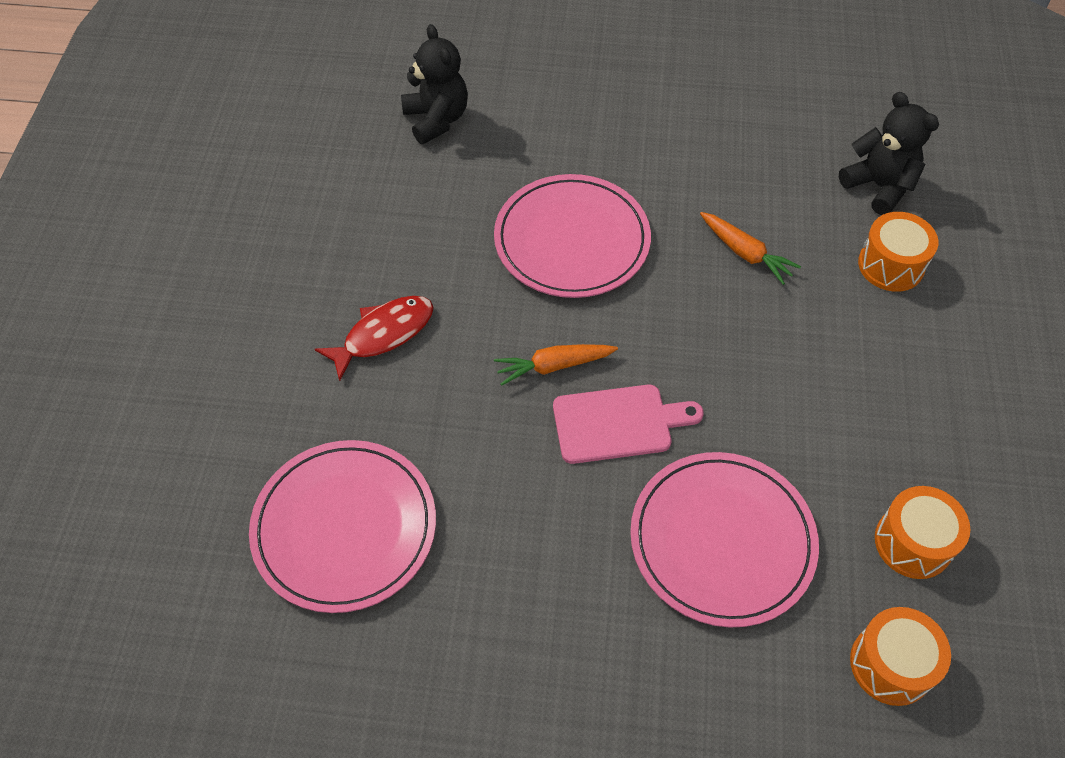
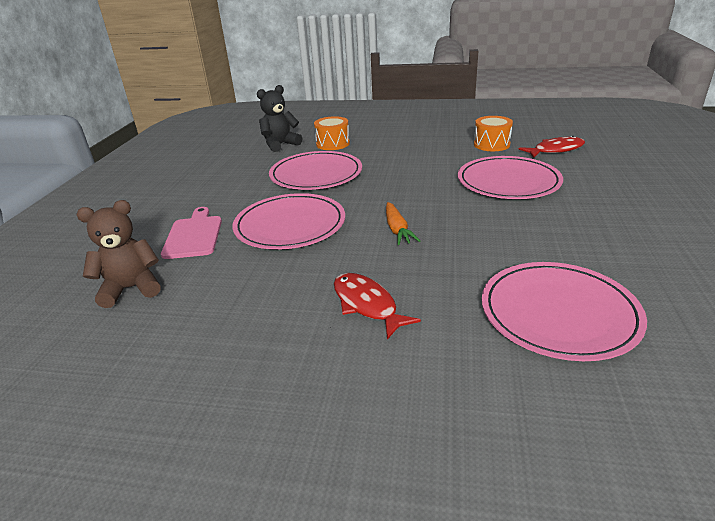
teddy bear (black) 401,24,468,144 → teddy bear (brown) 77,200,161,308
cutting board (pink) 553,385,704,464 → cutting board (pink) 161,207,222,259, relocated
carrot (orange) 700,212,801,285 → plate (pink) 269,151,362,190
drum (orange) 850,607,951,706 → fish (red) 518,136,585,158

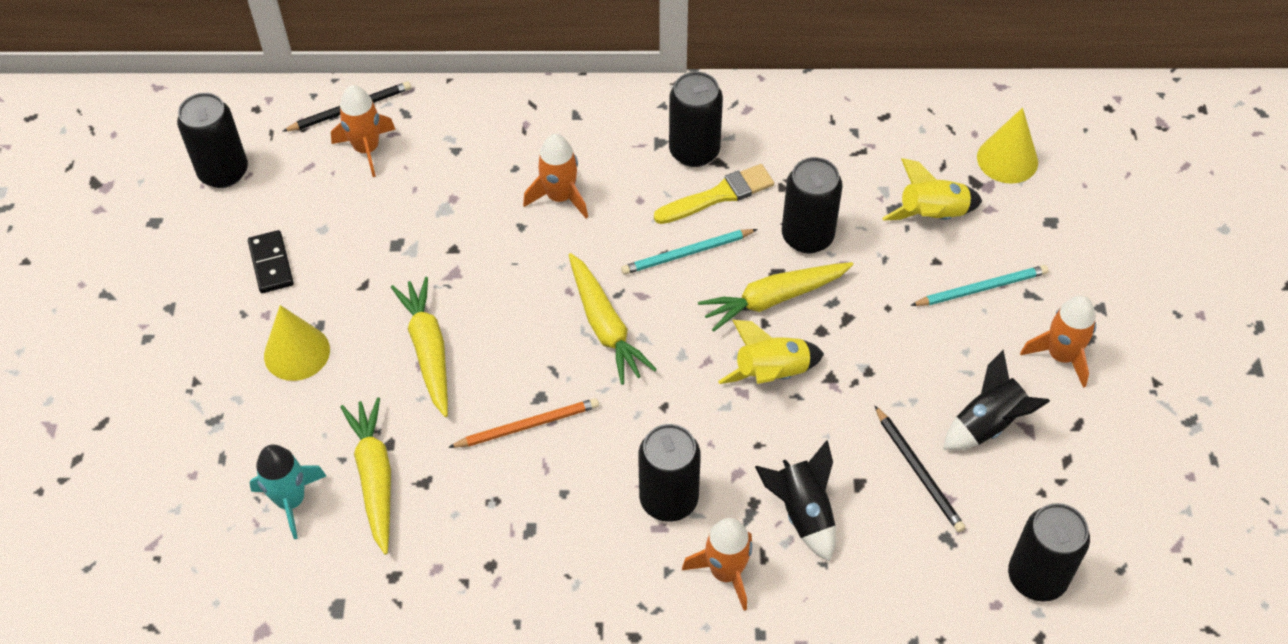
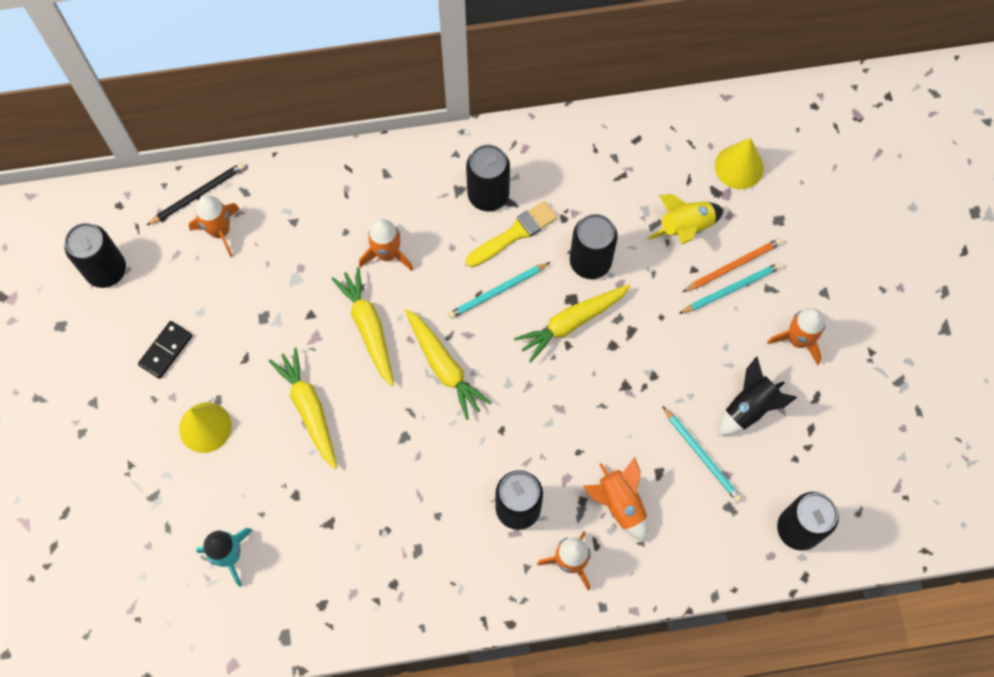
domino (black) 248,230,294,293 → domino (black) 138,321,192,379, 60 degrees clockwise
carrot (yellow) 340,397,391,555 → carrot (yellow) 331,267,394,386, relocated
pencil (orange) 448,398,599,448 → pencil (orange) 682,238,782,292, relocated
rocket (yellow) 718,320,824,384 → -
rocket (black) 755,440,836,562 → rocket (orange) 583,457,649,542
pencil (black) 875,406,966,532 → pencil (turquoise) 662,406,742,502

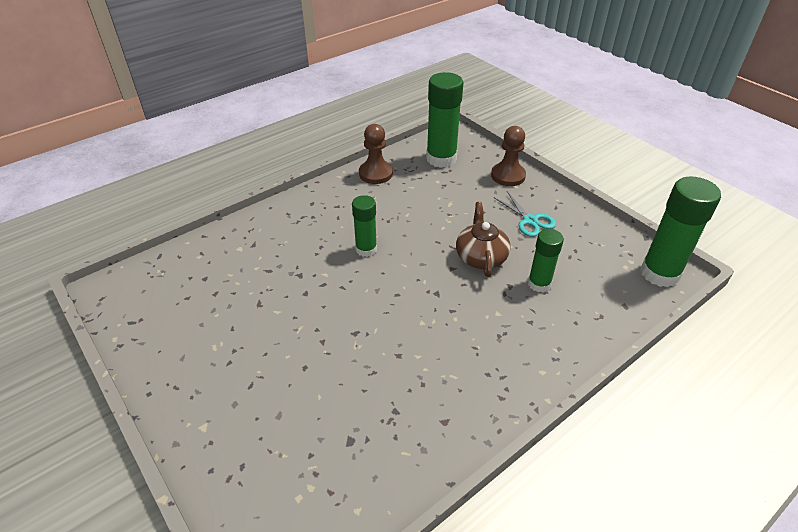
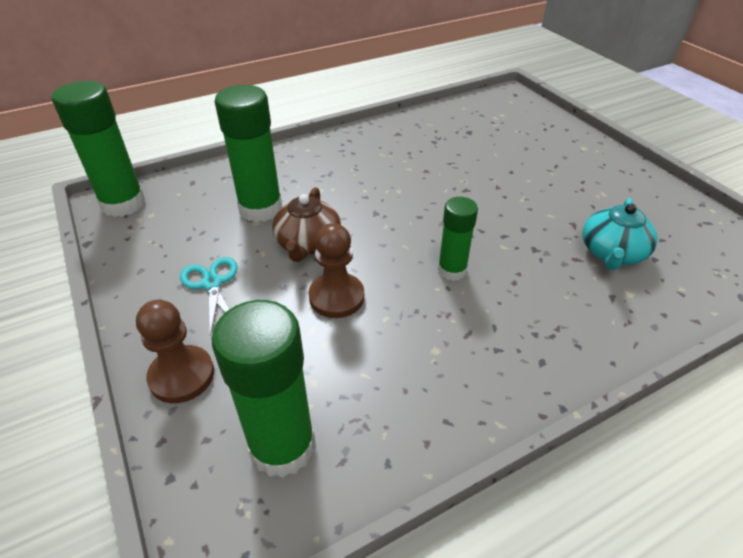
pawn (brown) 359,124,393,184 → pawn (brown) 308,223,364,318, relocated
glue stick (green) 528,229,564,292 → glue stick (green) 214,85,282,222, x1.68
- → teapot (turquoise) 582,198,657,270

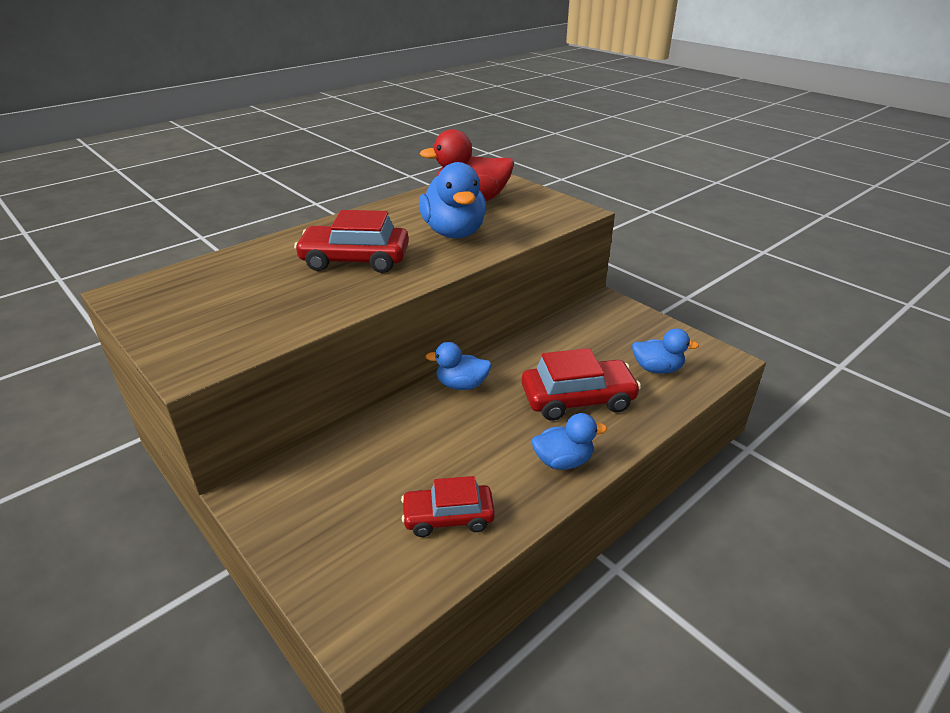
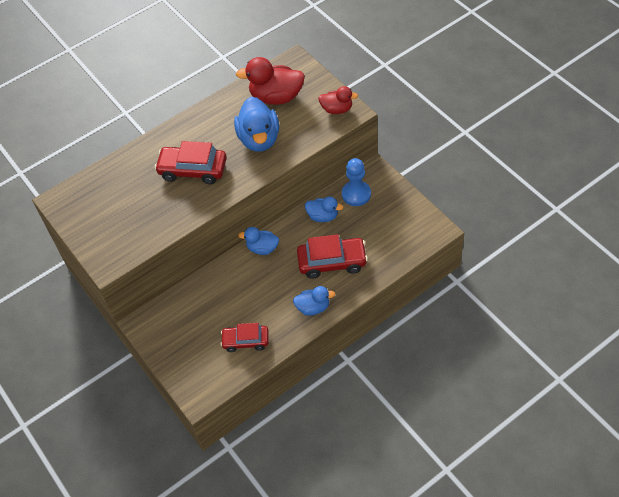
duck (blue) 632,328,699,374 → duck (blue) 305,197,343,222, relocated
- → duck (red) 318,86,358,114
- → pawn (blue) 342,158,371,206

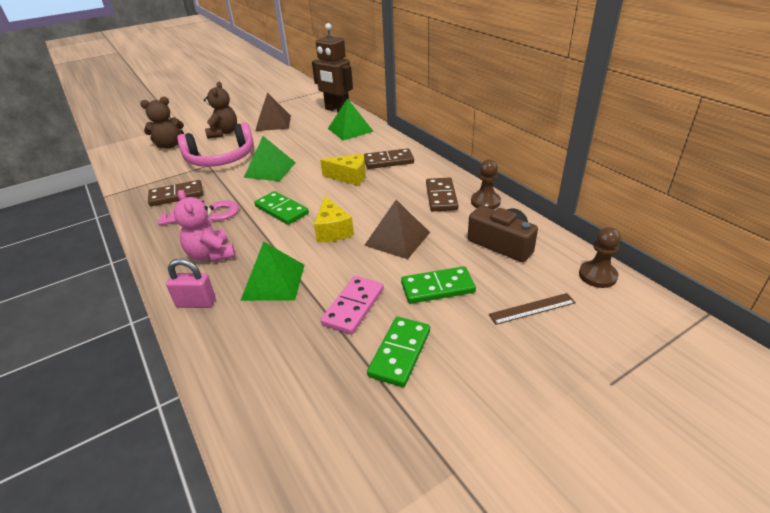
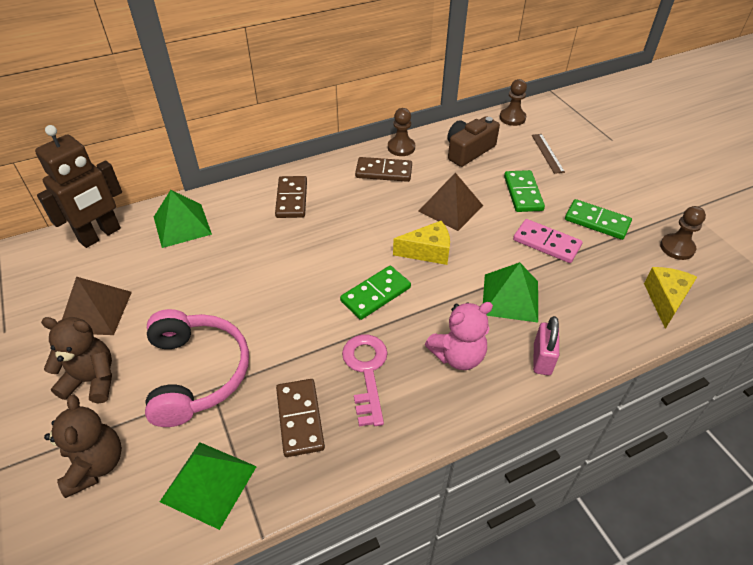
pyramid (green) 244,136,296,181 → pyramid (green) 160,442,257,530, relocated
cheese (yellow) 320,154,366,186 → cheese (yellow) 644,267,697,329, relocated
- → pawn (brown) 660,206,706,260

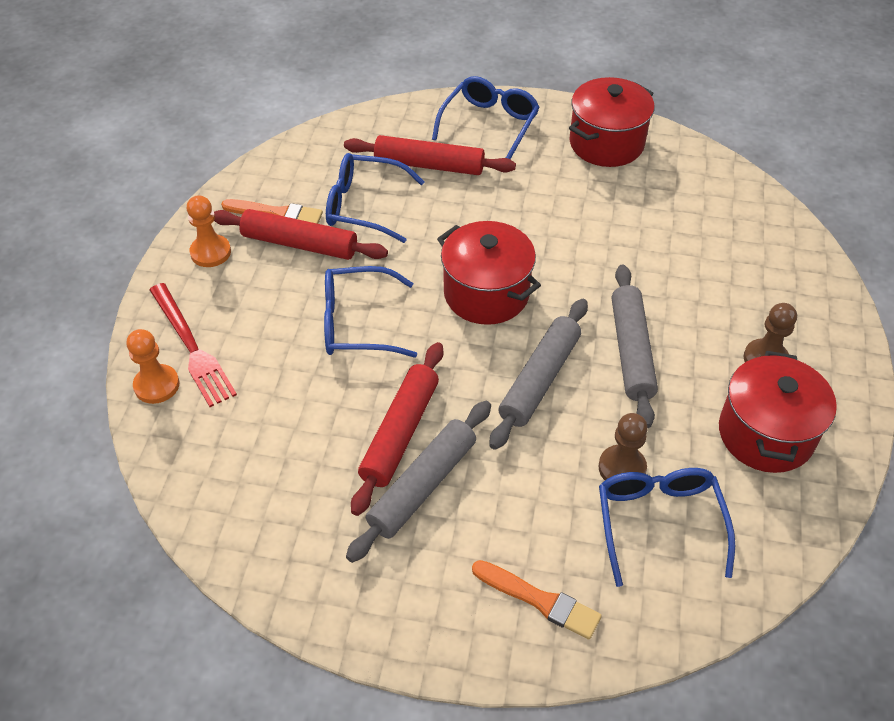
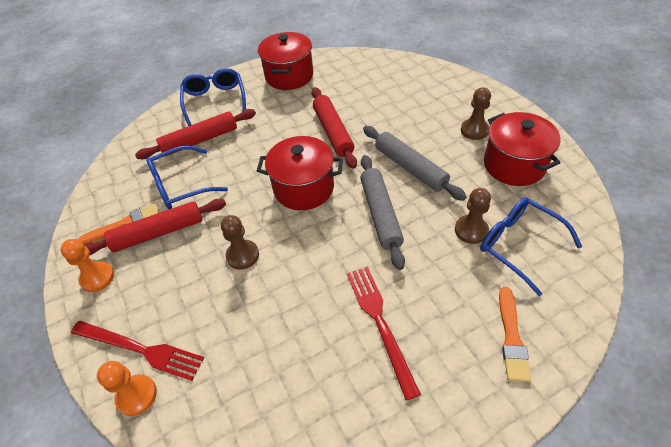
glasses (blue) 324,266,417,358 → pawn (brown) 221,215,259,270
rolling pin (grey) 346,401,491,563 → fork (red) 347,266,421,400
rolling pin (red) 351,342,443,516 → rolling pin (red) 311,87,357,169, relocated
brush (orange) 472,560,602,639 → brush (orange) 499,287,531,382, 105 degrees clockwise

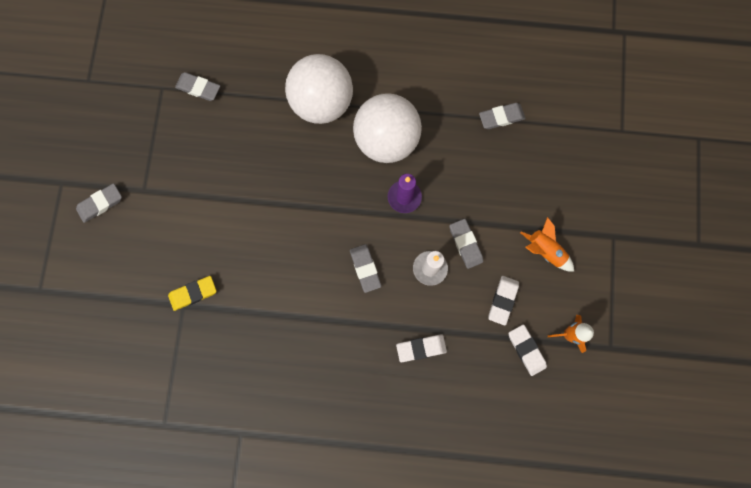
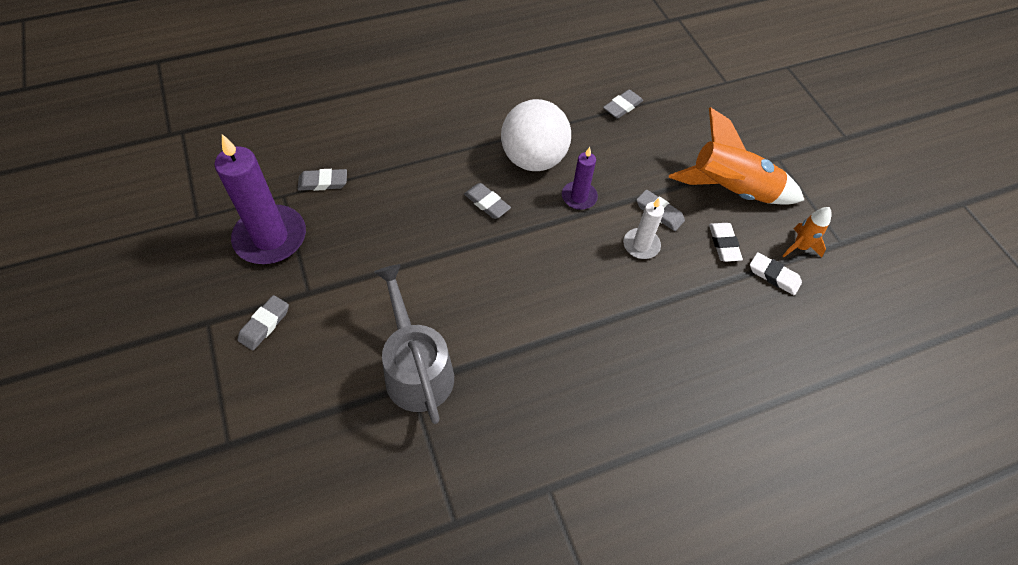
eraser (yellow) 168,276,217,311 → watering can (grey) 374,264,454,424
ball (white) 285,54,353,124 → -
eraser (grey) 350,244,381,293 → eraser (grey) 464,183,511,219, relocated
eraser (white) 396,334,447,362 → -
rocket (orange) 520,217,574,272 → rocket (orange) 669,107,804,205, x2.02
- → candle (purple) 215,134,306,264

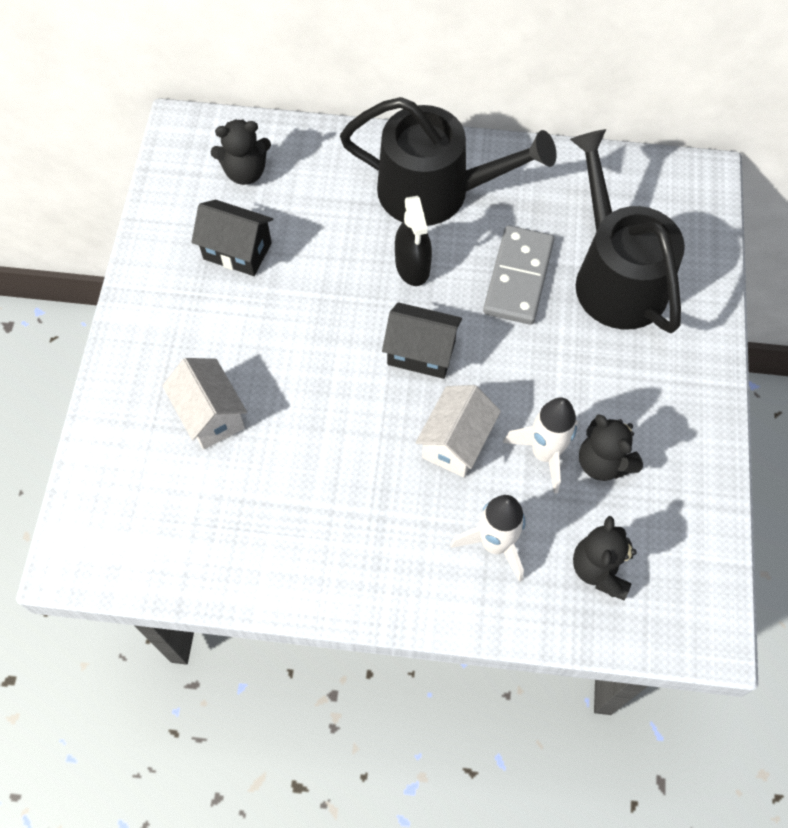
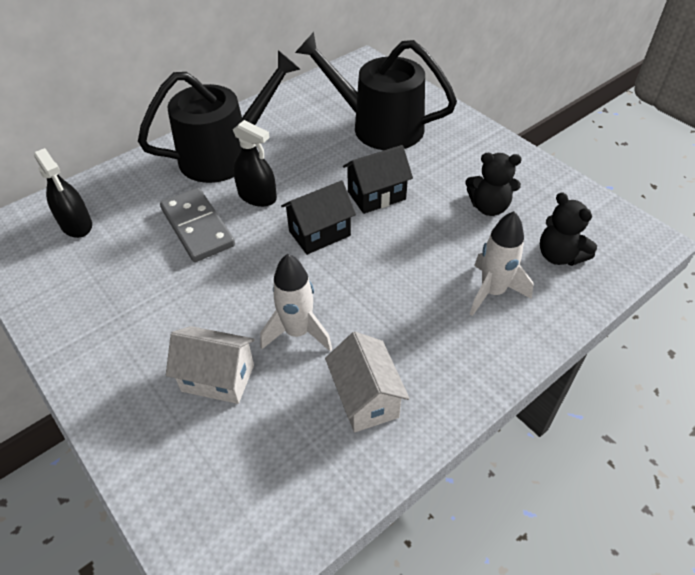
house (black) 191,200,273,276 → house (black) 343,145,413,214, relocated
teddy bear (black) 210,119,271,185 → spray bottle (black) 34,148,92,238
house (white) 416,385,501,477 → house (white) 325,332,410,432, relocated
domino (grey) 483,226,554,325 → domino (grey) 160,188,235,262, relocated
rocket (white) 503,397,578,494 → rocket (white) 260,254,332,351, relocated

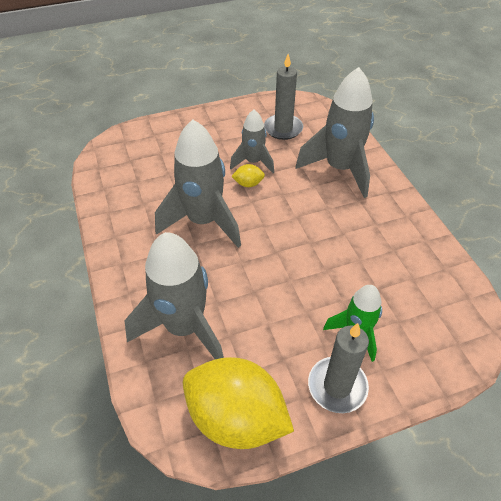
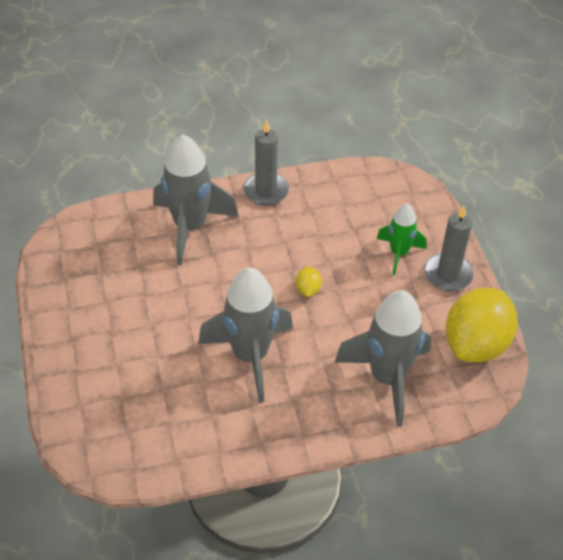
rocket (grey) 230,110,274,173 → -
lemon (yellow) 231,164,265,187 → lemon (yellow) 296,267,322,297, relocated
candle (grey) 264,54,303,140 → candle (grey) 243,119,289,206, relocated

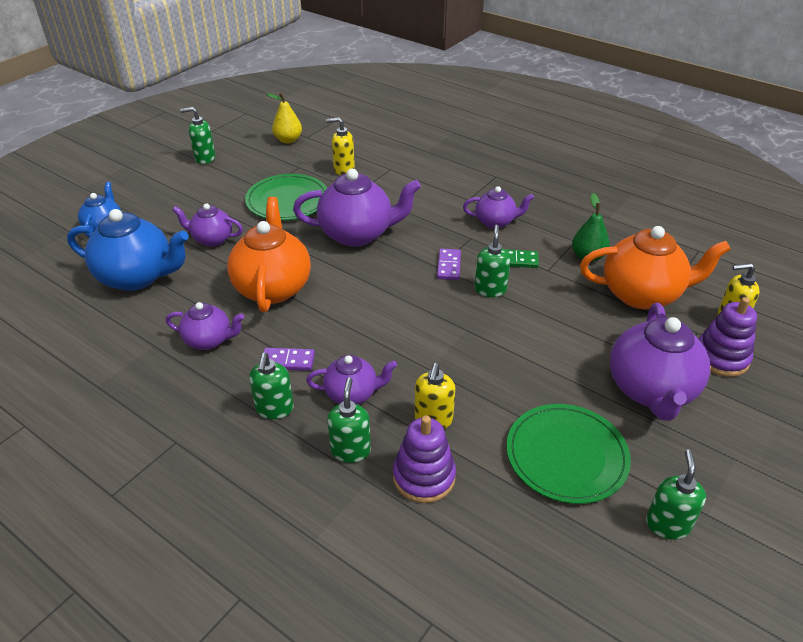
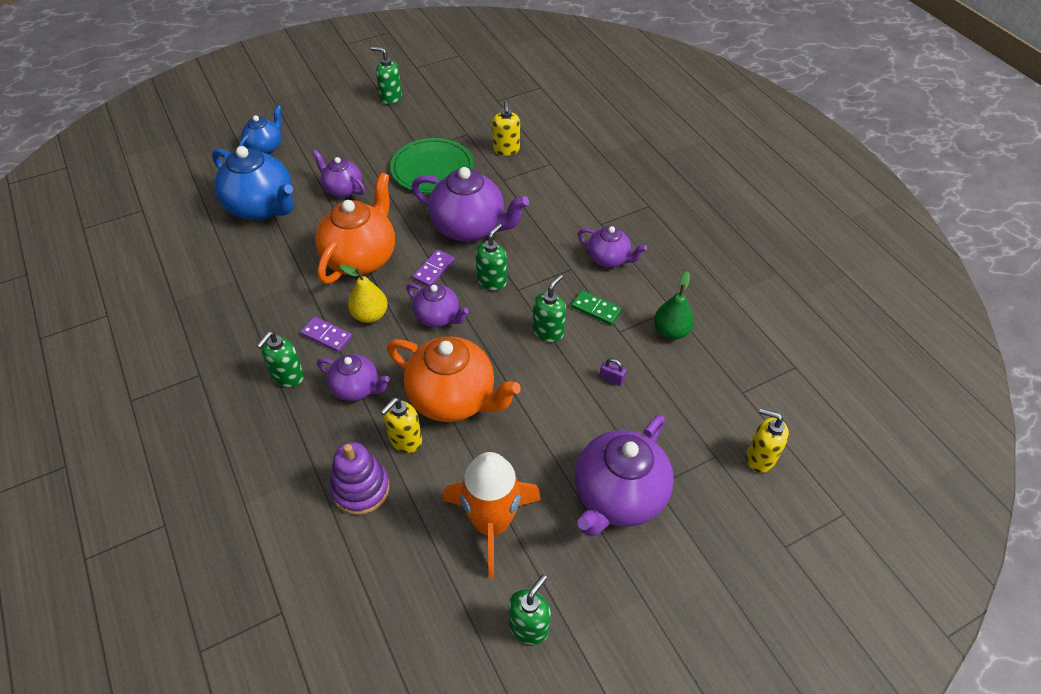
teapot (purple) 166,302,244,350 → teapot (purple) 406,283,469,327, relocated
pear (yellow) 267,93,302,144 → pear (yellow) 340,264,388,323, relocated
soap dispenser (yellow) 326,117,355,175 → soap dispenser (yellow) 492,101,520,156, 120 degrees counterclockwise
soap dispenser (green) 327,377,371,463 → soap dispenser (green) 476,224,507,291, relocated
domino (purple) 437,248,461,280 → domino (purple) 412,249,455,286, relocated
plate (green) 506,404,631,504 → rocket (orange) 443,452,541,579
teapot (orange) 580,226,731,309 → teapot (orange) 387,337,521,422, relocated
stacking toy (purple) 698,297,757,377 → -
- → padlock (purple) 599,358,626,386

